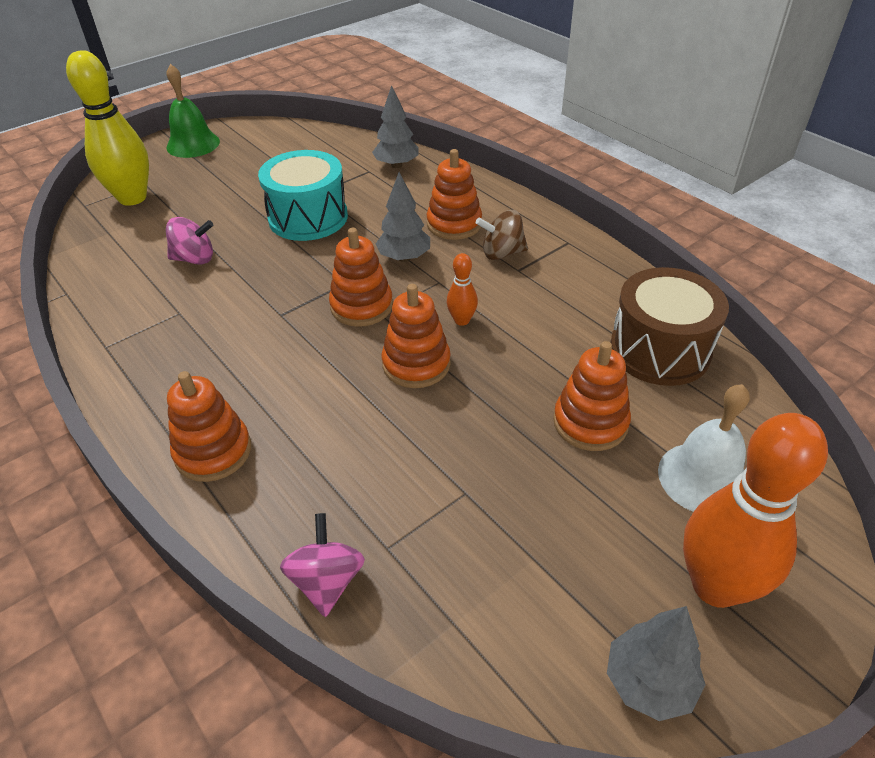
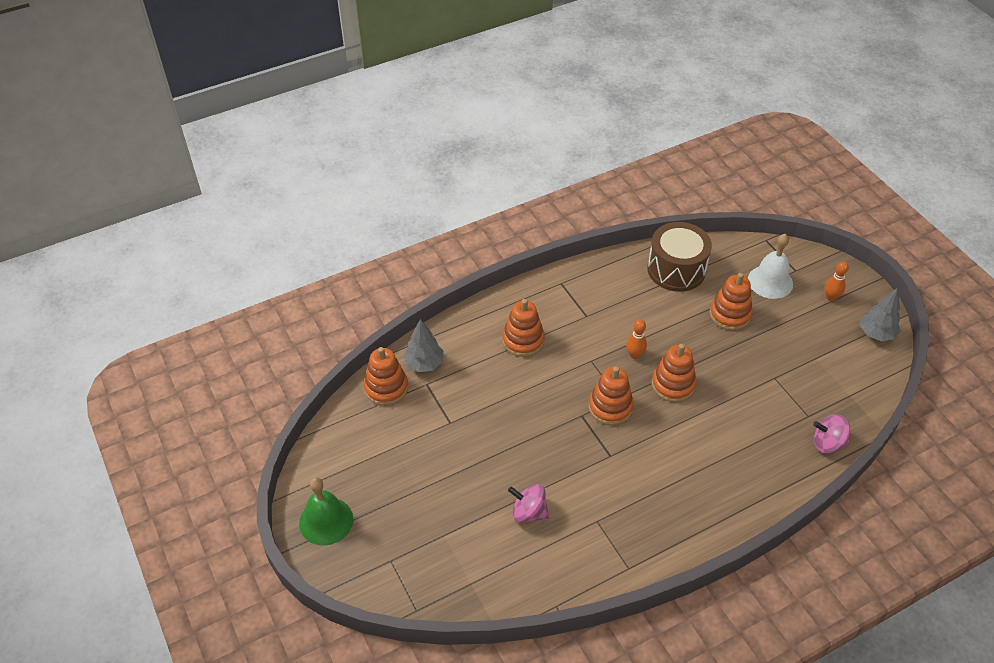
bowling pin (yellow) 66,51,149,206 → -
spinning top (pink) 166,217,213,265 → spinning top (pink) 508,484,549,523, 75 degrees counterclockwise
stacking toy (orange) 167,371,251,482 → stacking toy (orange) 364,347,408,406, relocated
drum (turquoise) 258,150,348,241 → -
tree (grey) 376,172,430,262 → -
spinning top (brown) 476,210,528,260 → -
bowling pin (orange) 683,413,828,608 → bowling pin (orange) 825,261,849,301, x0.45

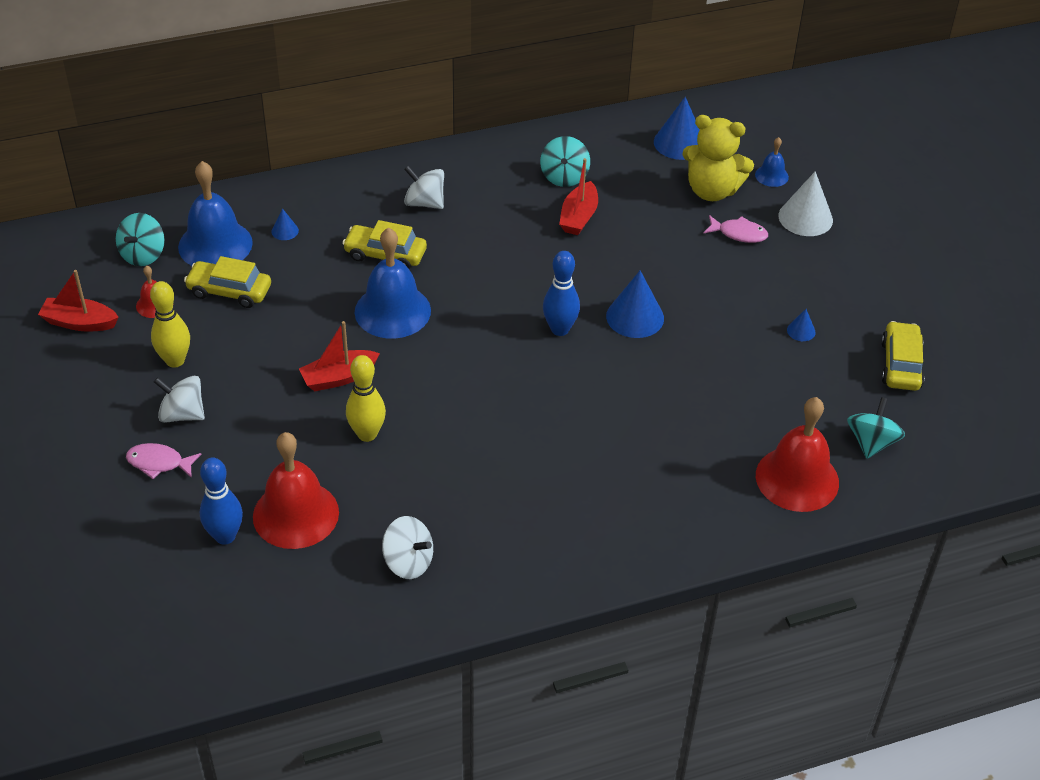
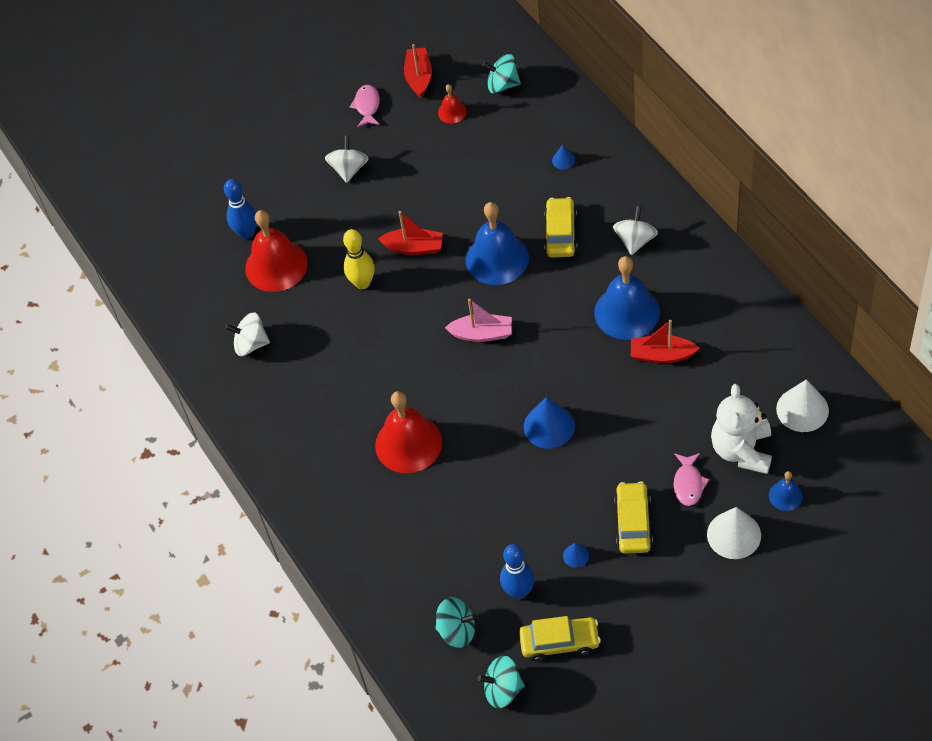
fish (pink) 126,443,201,479 → fish (pink) 350,85,380,127, relocated
bowling pin (yellow) 150,281,190,368 → -
bell (blue) 178,161,253,266 → bell (blue) 594,256,660,340, relocated
car (yellow) 184,256,271,308 → car (yellow) 614,481,653,554, relocated
boat (red) 299,321,380,392 → boat (red) 378,211,443,255, 135 degrees clockwise
spinning top (white) 382,516,433,579 → spinning top (white) 225,312,270,356, 75 degrees clockwise
spinning top (turquoise) 540,136,590,187 → spinning top (turquoise) 478,656,525,708, relocated
bowling pin (blue) 543,251,580,336 → bowling pin (blue) 500,544,535,599, relocated
cone (blue) 654,97,700,160 → cone (white) 776,379,829,432
teddy bear (yellow) 682,115,754,201 → teddy bear (white) 711,384,772,474
bell (red) 756,397,839,512 → bell (red) 375,391,442,473, relocated
- → boat (pink) 445,299,512,342

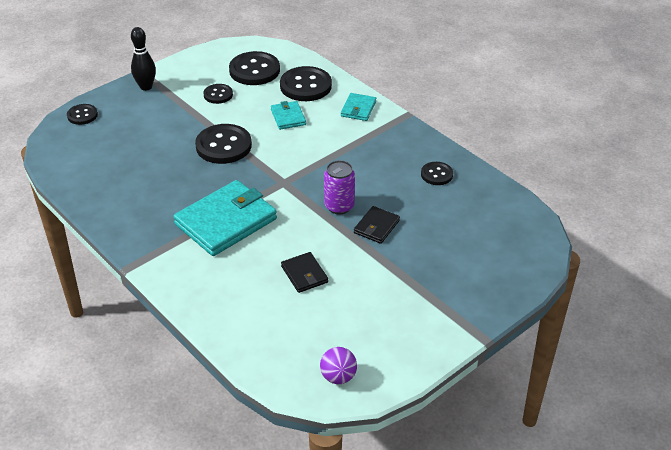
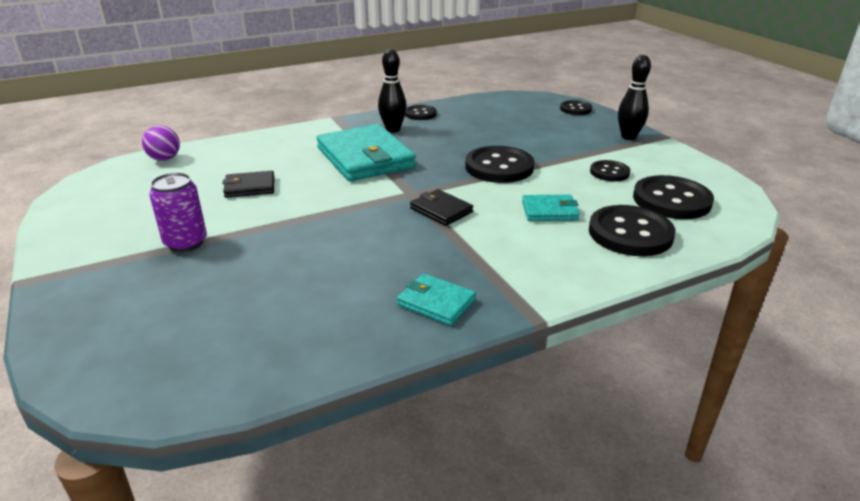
ball (purple) 320,347,357,384 → ball (purple) 142,125,180,161, relocated
can (purple) 324,160,355,214 → can (purple) 149,172,207,252, relocated
wallet (turquoise) 341,93,376,121 → wallet (turquoise) 397,273,476,326, relocated
wallet (black) 354,206,400,244 → wallet (black) 410,189,473,226, relocated
button (black) 421,162,453,185 → button (black) 405,105,437,120, relocated
- → bowling pin (black) 378,49,407,132

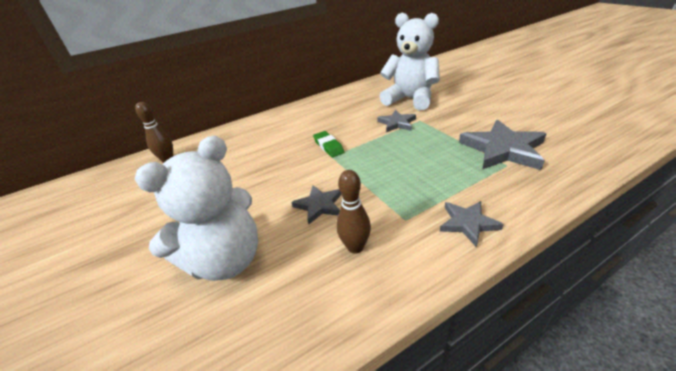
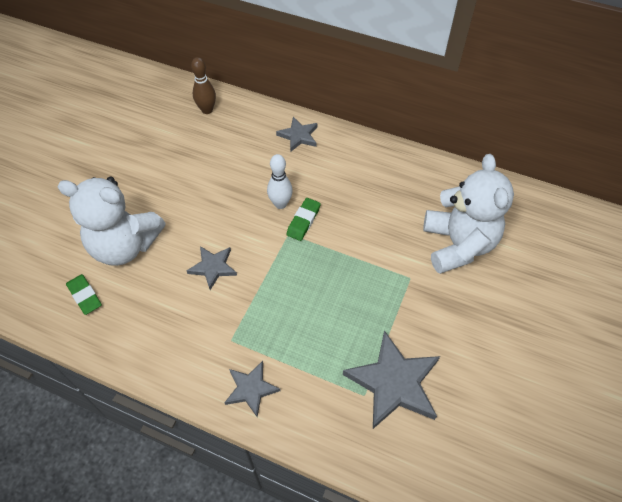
bowling pin (brown) 336,170,371,254 → -
star (grey) 377,110,416,132 → star (grey) 276,117,318,152, relocated
- → eraser (green) 66,274,102,315
- → bowling pin (white) 267,154,293,209

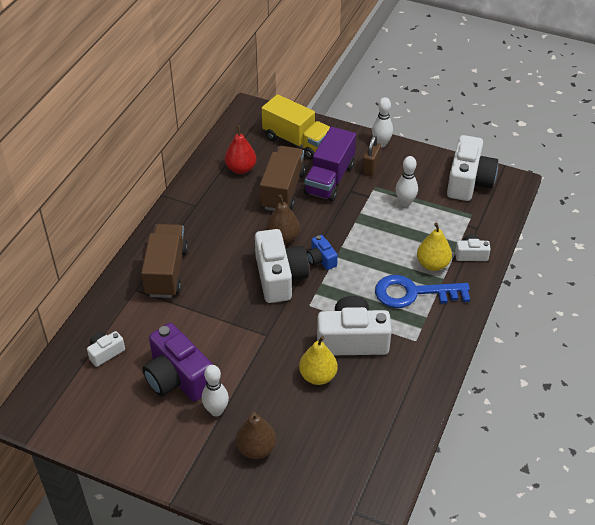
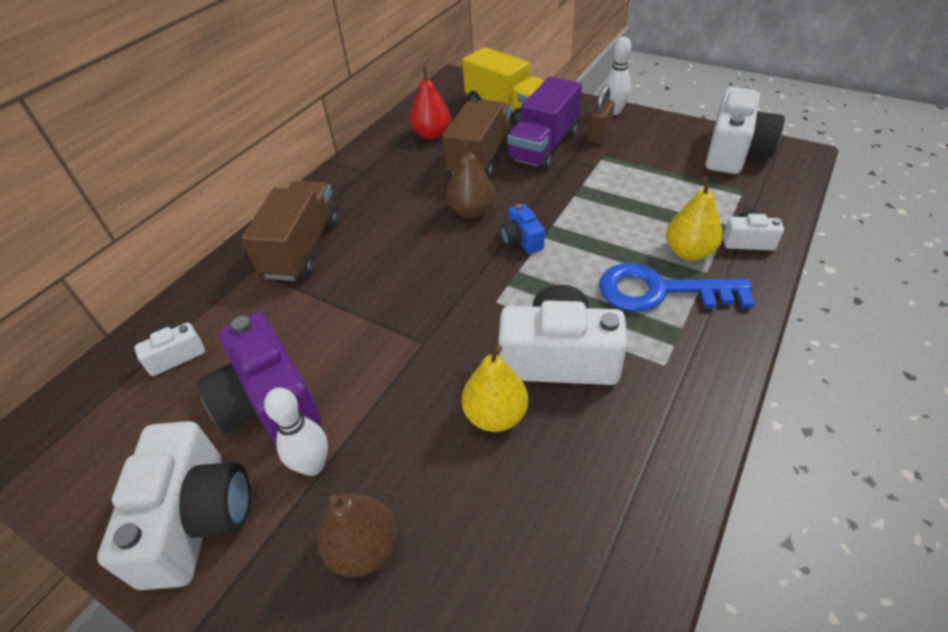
camera (white) 255,229,309,303 → camera (white) 97,421,250,590, relocated
bowling pin (white) 396,156,418,207 → -

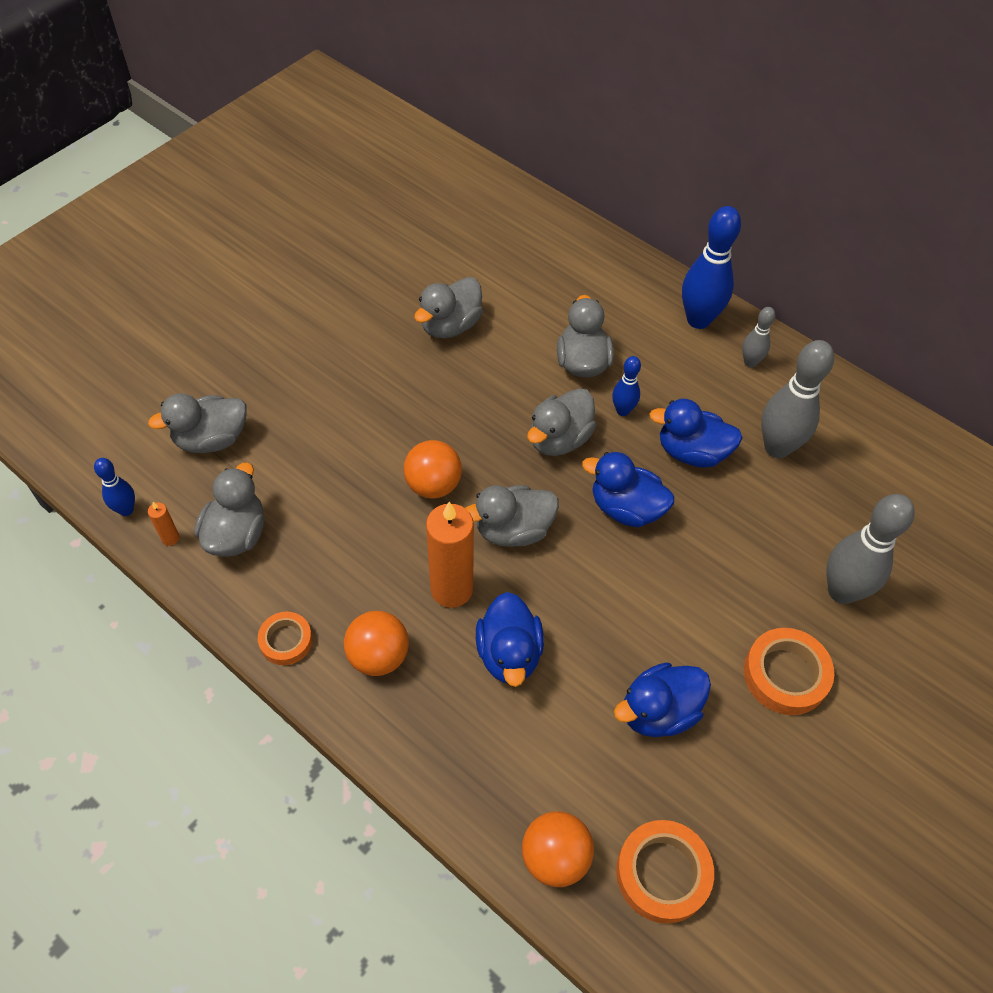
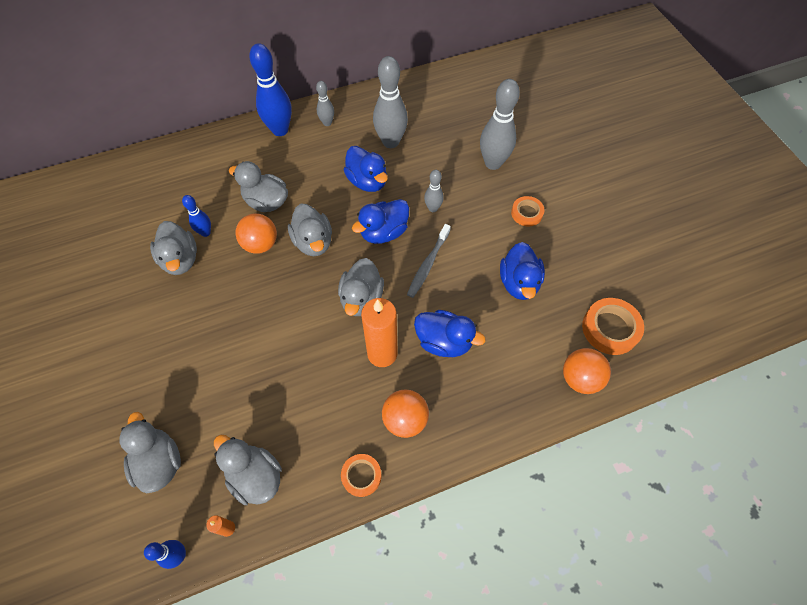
duck (grey) 148,393,247,453 → duck (grey) 120,412,181,493, 150 degrees clockwise
ball (orange) 403,440,462,498 → ball (orange) 235,213,277,254, relocated
bowling pin (blue) 612,356,641,416 → bowling pin (blue) 182,195,211,237, relocated
duck (blue) 649,399,743,468 → duck (blue) 344,146,388,192, 75 degrees counterclockwise
tape (orange) 744,628,834,715 → tape (orange) 511,196,544,226, x0.63
- → toothbrush (grey) 407,224,451,298
- → bowling pin (grey) 424,170,444,212

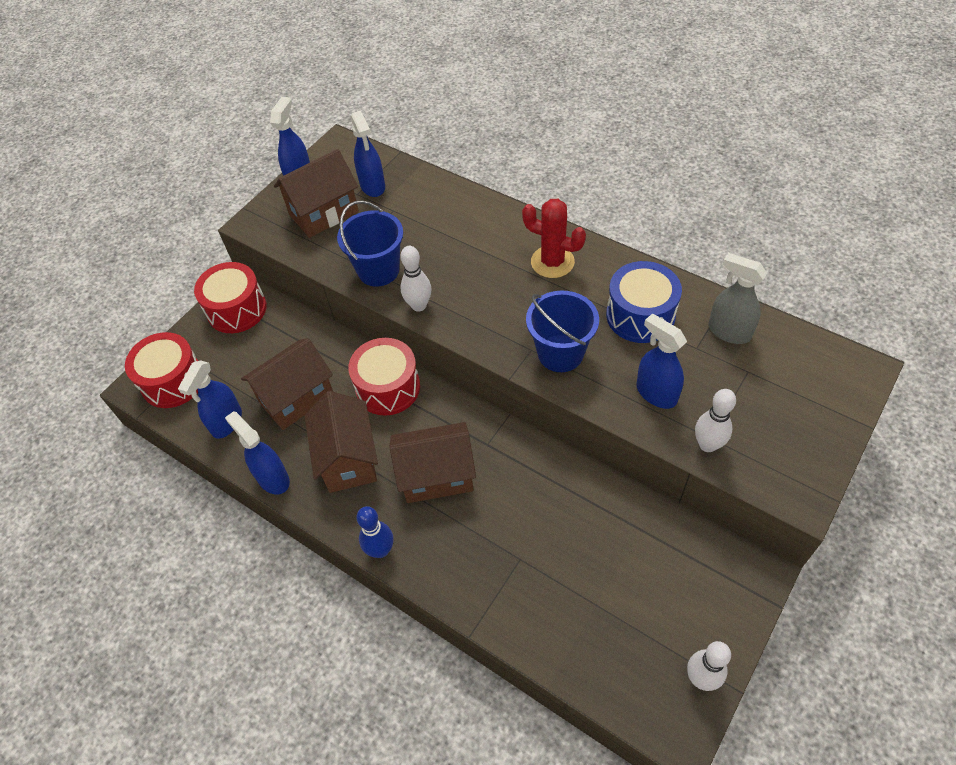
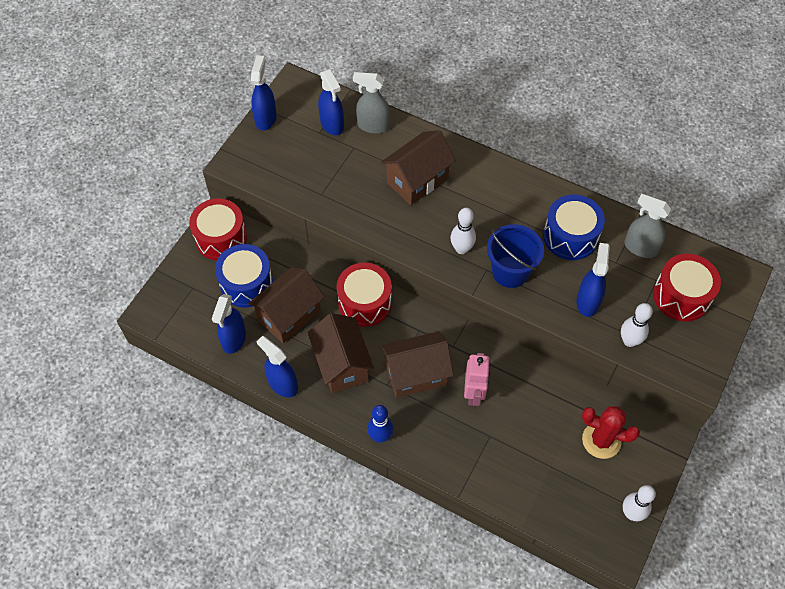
drum (red) 125,332,198,408 → drum (red) 653,254,721,322, relocated
house (brown) 274,149,359,238 → house (brown) 381,130,456,205, relocated
bucket (blue) 337,200,403,286 → -
bowling pin (white) 400,246,431,312 → bowling pin (white) 450,208,476,254, relocated
cactus (red) 522,199,586,278 → cactus (red) 582,406,640,459, relocated
spray bottle (blue) 636,314,687,409 → spray bottle (blue) 576,243,610,317, 60 degrees clockwise
- → drum (blue) 215,244,273,308
- → spray bottle (grey) 353,72,390,134
- → robot (pink) 464,353,490,406

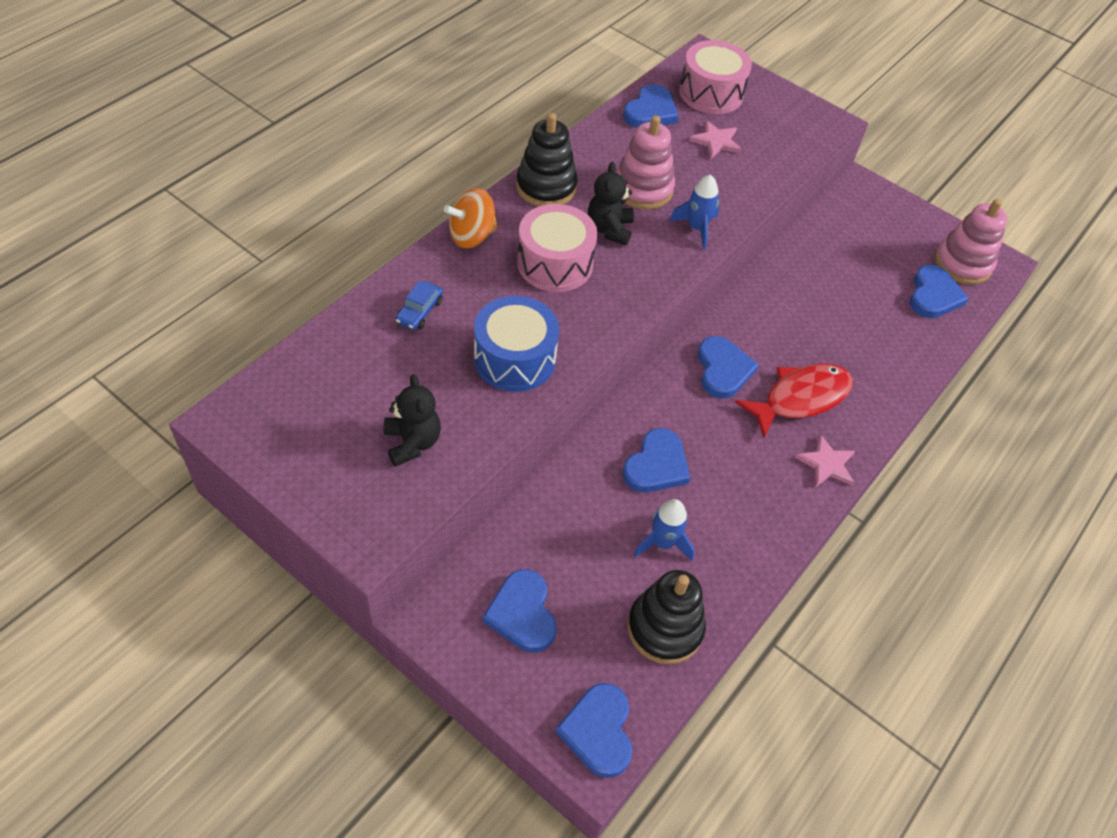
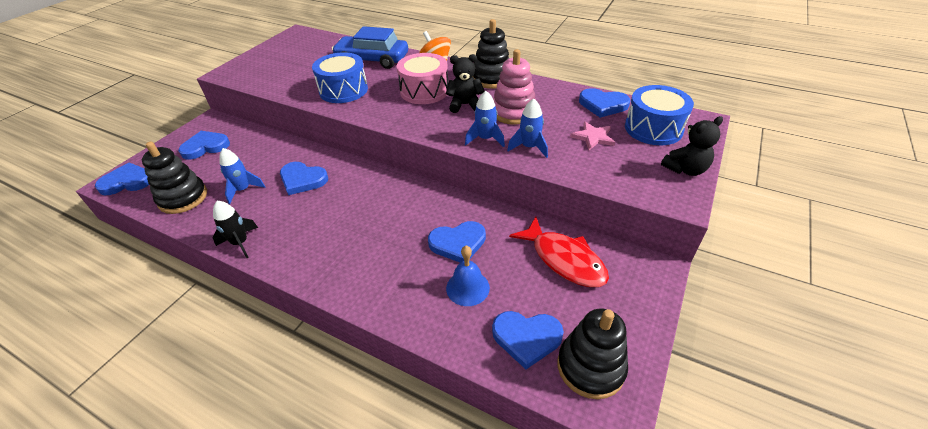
teddy bear (black) 384,374,441,467 → teddy bear (black) 661,116,723,176, relocated
car (blue) 395,281,443,330 → car (blue) 332,26,408,69, x2.21
drum (pink) 679,40,752,114 → drum (blue) 625,85,694,145
heart (blue) 698,336,759,399 → heart (blue) 428,221,486,263, relocated
fish (red) 735,364,853,438 → fish (red) 509,217,609,287, relocated
star (pink) 795,434,855,487 → -
stacking toy (pink) 935,199,1007,285 → stacking toy (black) 558,309,628,399
- → rocket (black) 212,201,258,258
- → bell (blue) 446,246,490,306
- → rocket (blue) 507,98,548,158

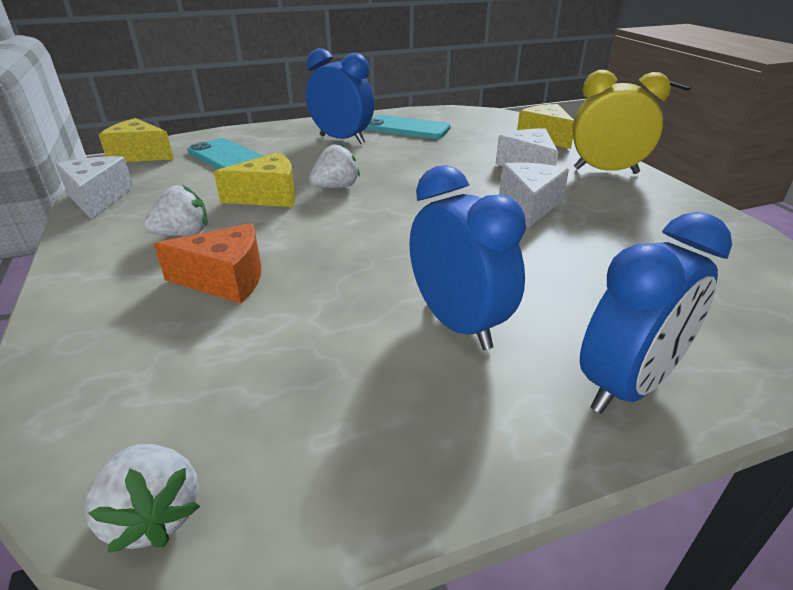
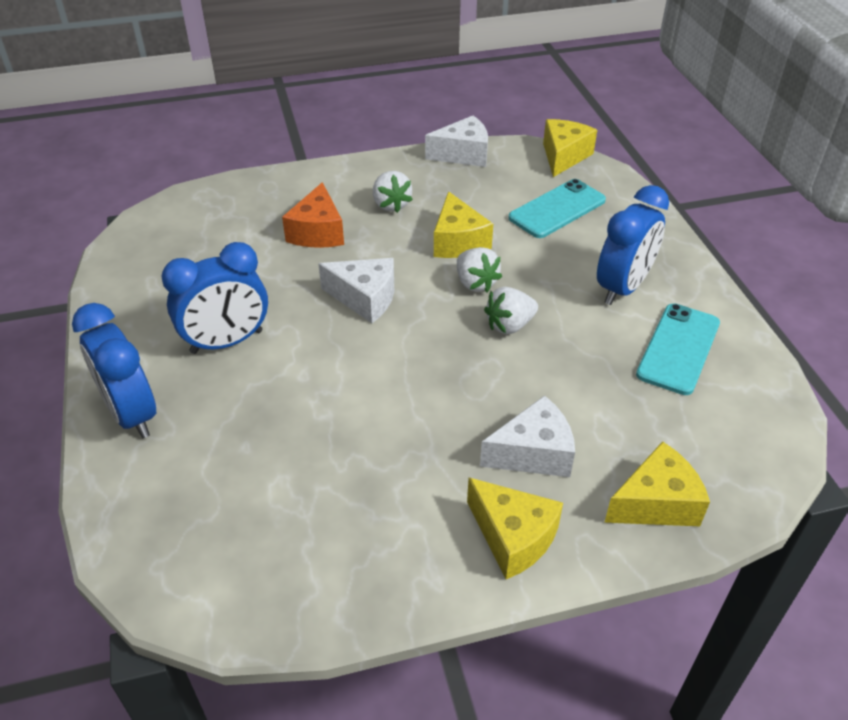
strawberry (white) 85,444,200,553 → strawberry (white) 484,287,538,334, relocated
cheese (white) 499,163,569,228 → cheese (white) 318,258,394,323, relocated
clock (yellow) 573,70,671,174 → cheese (yellow) 467,478,563,579

